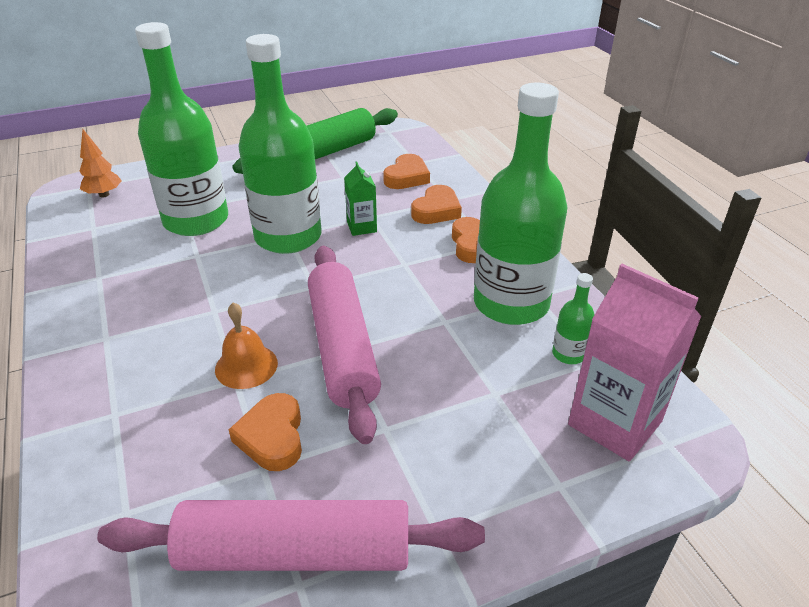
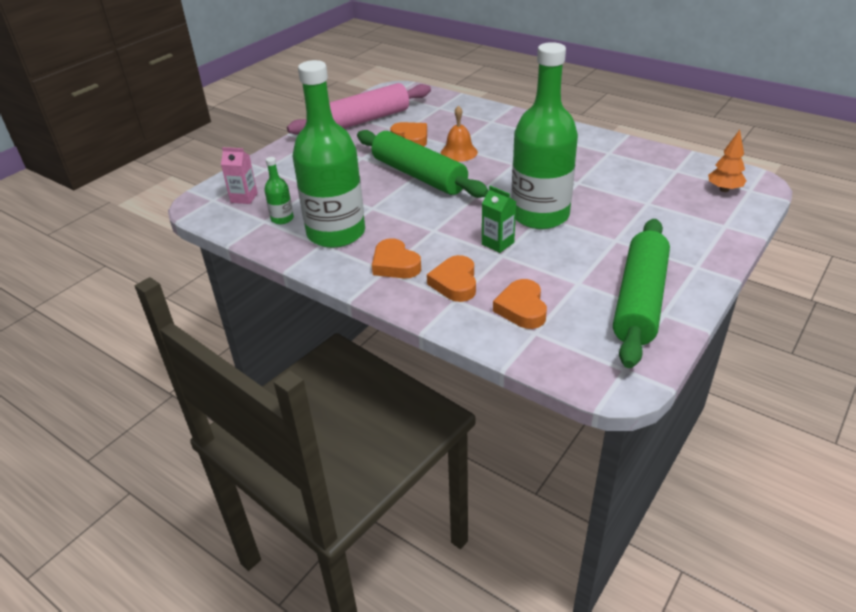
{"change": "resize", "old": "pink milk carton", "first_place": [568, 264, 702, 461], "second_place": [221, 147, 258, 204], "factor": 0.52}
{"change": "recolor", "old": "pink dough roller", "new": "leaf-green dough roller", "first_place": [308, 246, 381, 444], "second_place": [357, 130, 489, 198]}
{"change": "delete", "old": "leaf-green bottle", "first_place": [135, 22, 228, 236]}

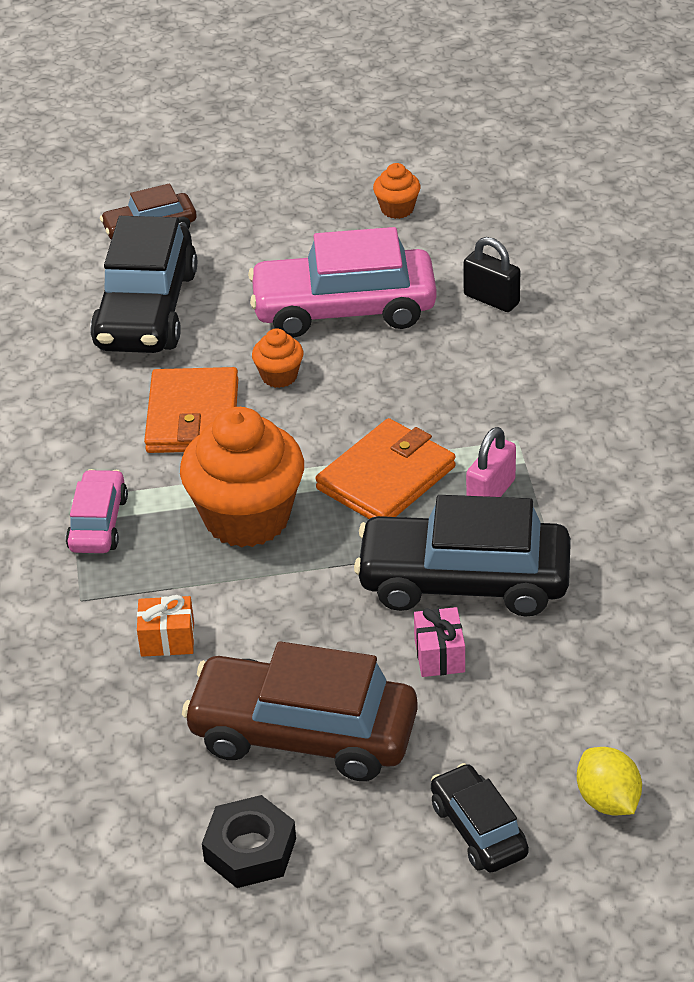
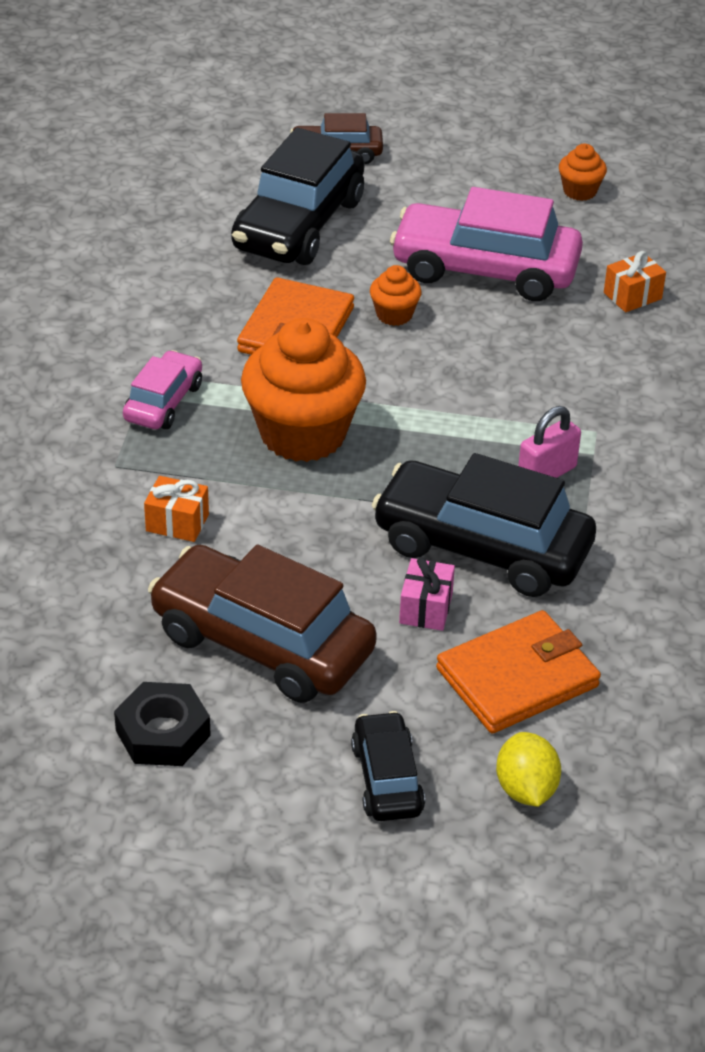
{"change": "move", "old": "orange-coloured wallet", "first_place": [315, 418, 456, 519], "second_place": [436, 610, 601, 734]}
{"change": "replace", "old": "ebony lock", "new": "orange-coloured wrapped gift", "first_place": [464, 237, 520, 312], "second_place": [604, 251, 666, 312]}

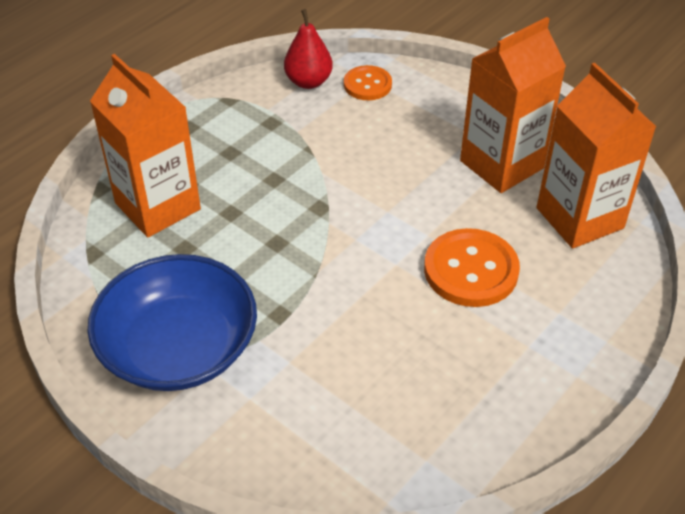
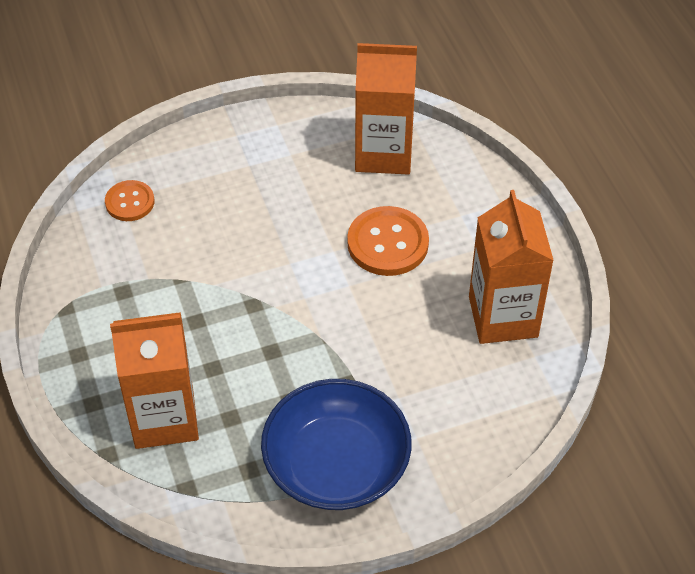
{"change": "move", "old": "orange-coloured milk carton", "first_place": [460, 17, 566, 193], "second_place": [469, 190, 554, 344]}
{"change": "delete", "old": "red pear", "first_place": [284, 9, 333, 89]}

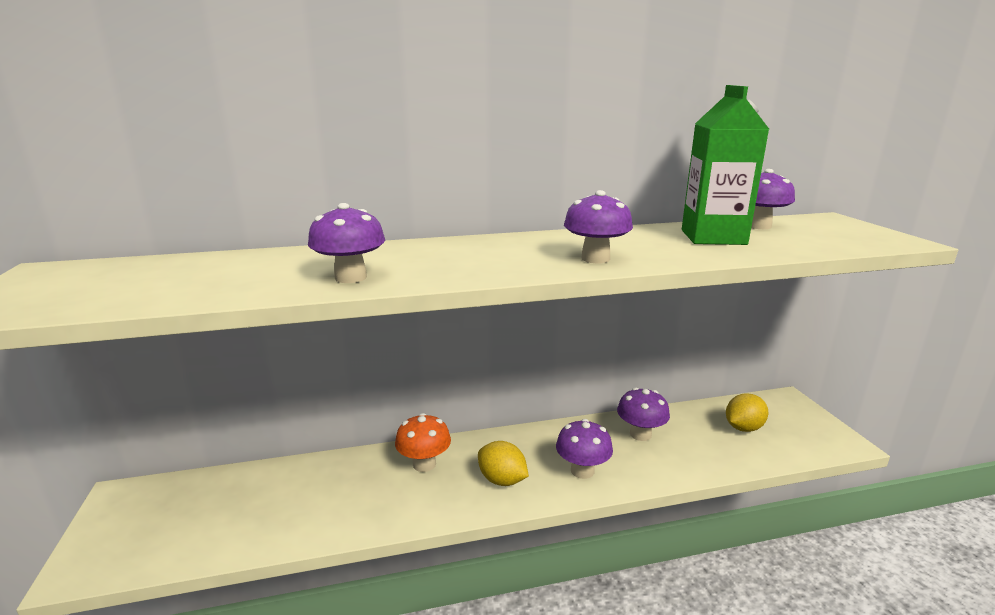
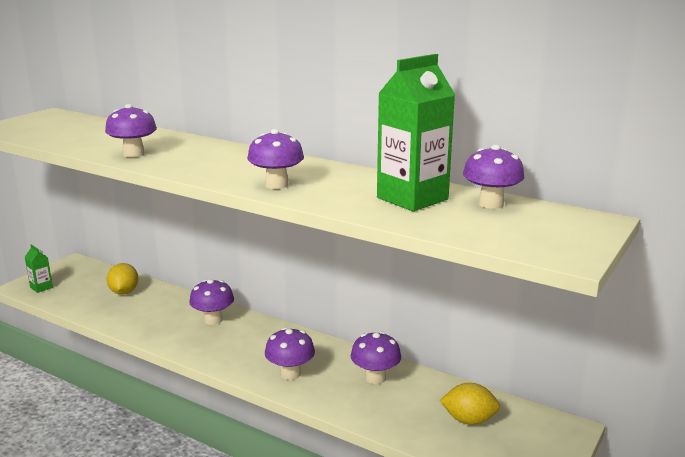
{"change": "insert", "new": "leaf-green milk carton", "second_place": [25, 244, 53, 293]}
{"change": "move", "old": "yellow lemon", "first_place": [478, 441, 529, 486], "second_place": [107, 263, 139, 295]}
{"change": "recolor", "old": "orange-coloured fungus", "new": "royal purple fungus", "first_place": [395, 413, 451, 472], "second_place": [189, 279, 234, 325]}

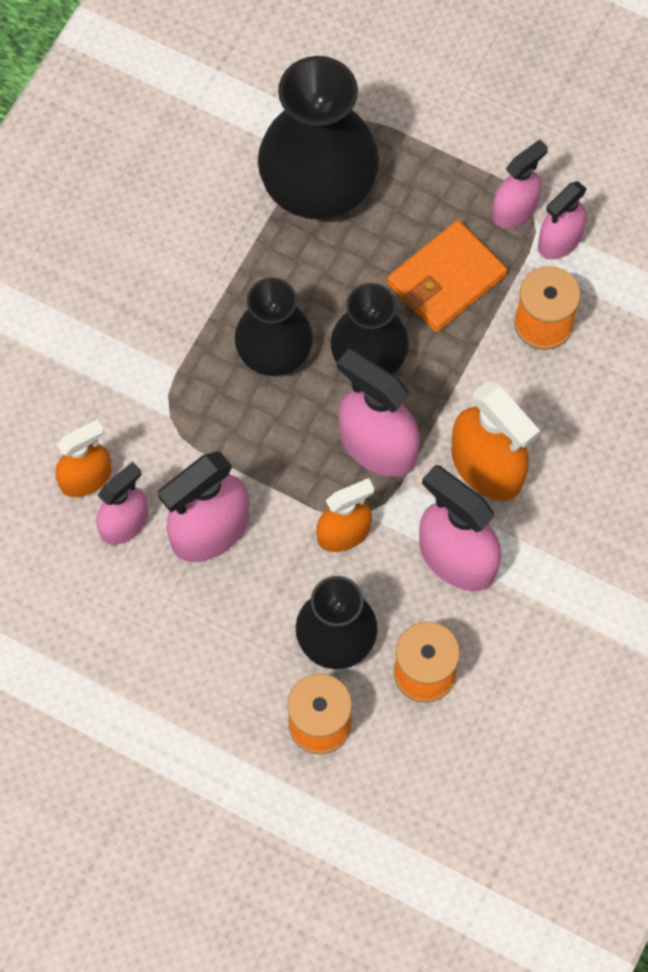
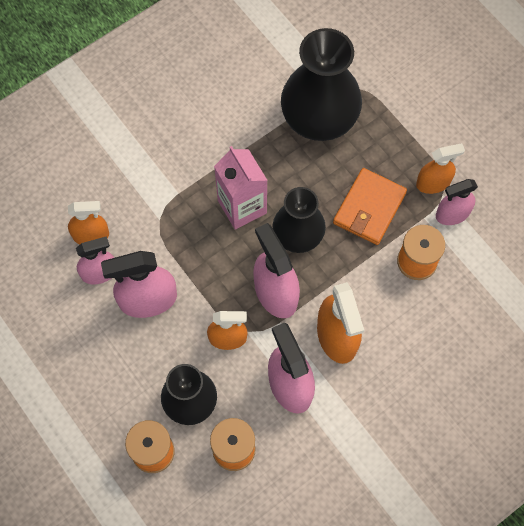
{"change": "replace", "old": "ebony tall vase", "new": "pink milk carton", "first_place": [235, 278, 313, 376], "second_place": [214, 146, 268, 230]}
{"change": "rotate", "old": "orange-coloured wallet", "first_place": [387, 220, 508, 333], "second_place": [333, 168, 407, 245], "degrees": -45}
{"change": "recolor", "old": "pink spray cleaner", "new": "orange-coloured spray cleaner", "first_place": [492, 139, 548, 228], "second_place": [416, 143, 465, 194]}

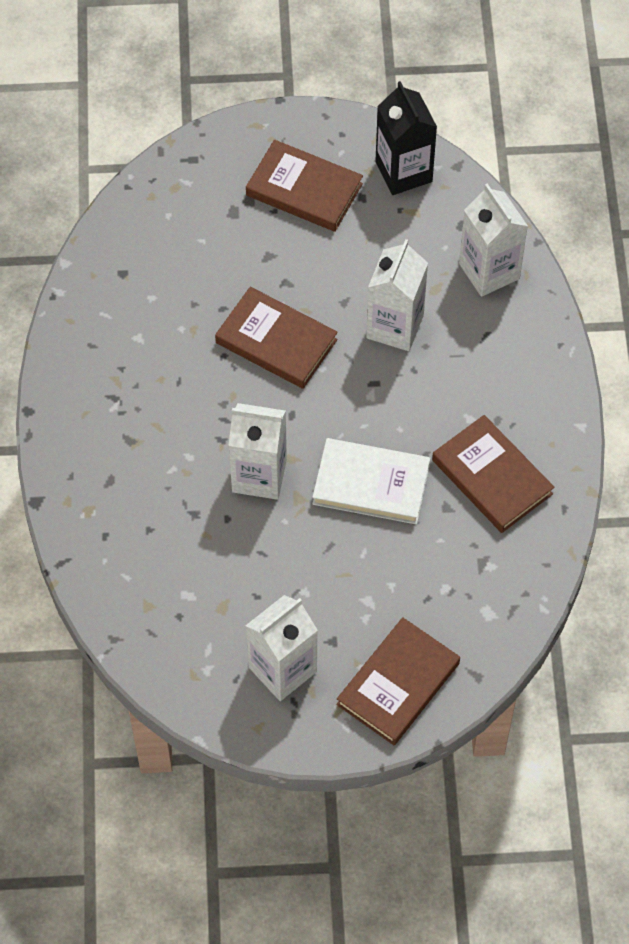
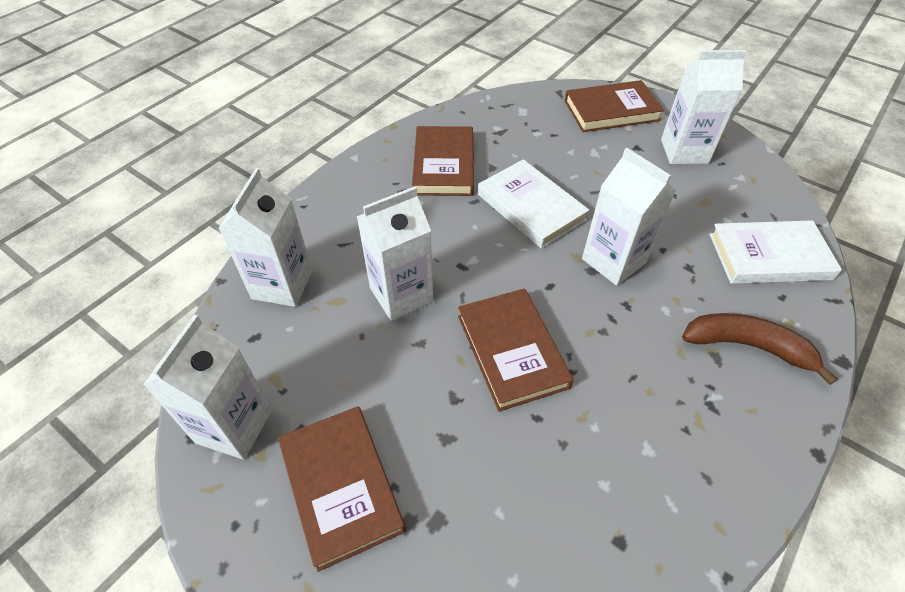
{"change": "recolor", "old": "ebony milk carton", "new": "white milk carton", "first_place": [375, 81, 437, 195], "second_place": [143, 315, 272, 460]}
{"change": "insert", "new": "russet banana", "second_place": [682, 313, 838, 385]}
{"change": "insert", "new": "white hardback", "second_place": [709, 220, 842, 284]}

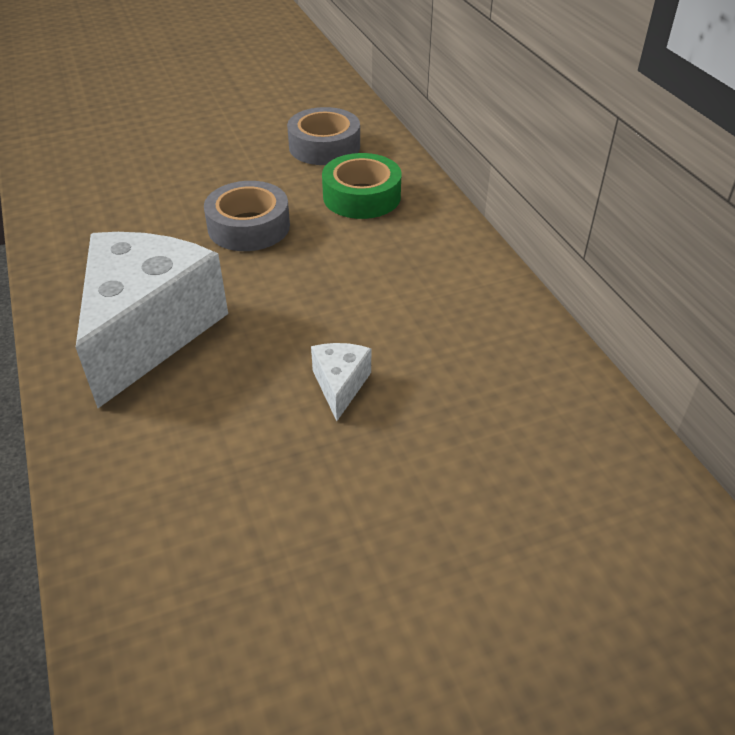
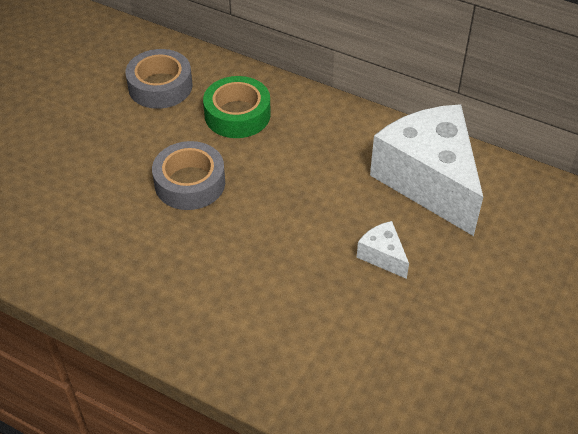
{"change": "move", "old": "white cheese", "first_place": [76, 232, 228, 408], "second_place": [370, 104, 483, 236]}

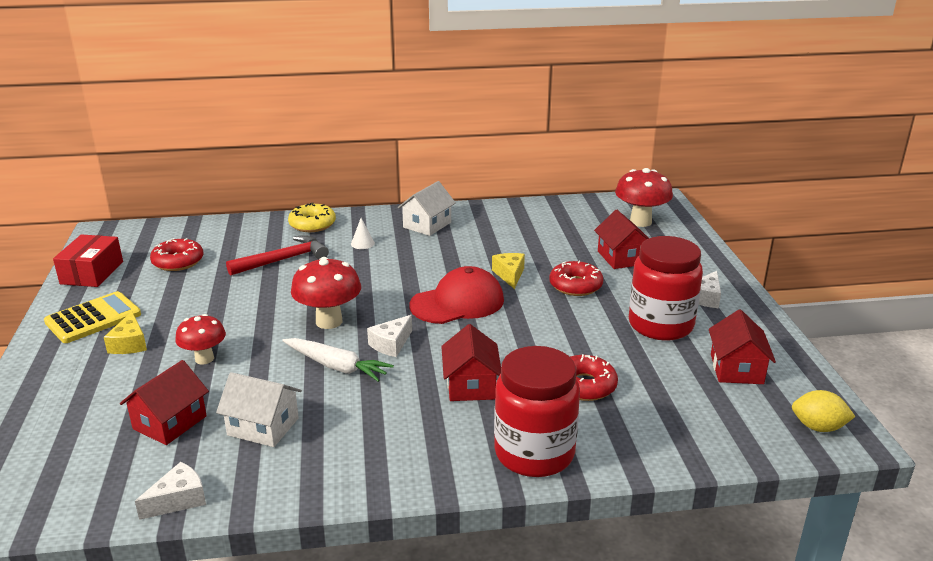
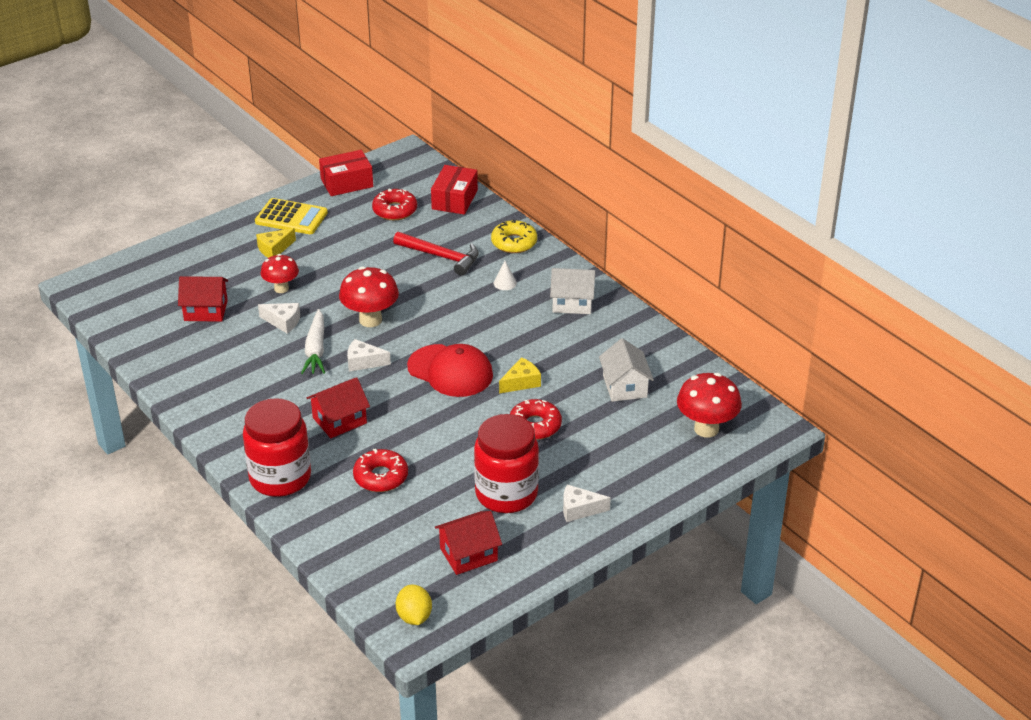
{"change": "move", "old": "white cheese", "first_place": [135, 462, 206, 520], "second_place": [258, 303, 300, 334]}
{"change": "insert", "new": "red package", "second_place": [431, 165, 478, 215]}
{"change": "move", "old": "white toy house", "first_place": [216, 372, 302, 447], "second_place": [599, 338, 654, 402]}
{"change": "delete", "old": "red toy house", "first_place": [594, 210, 649, 269]}

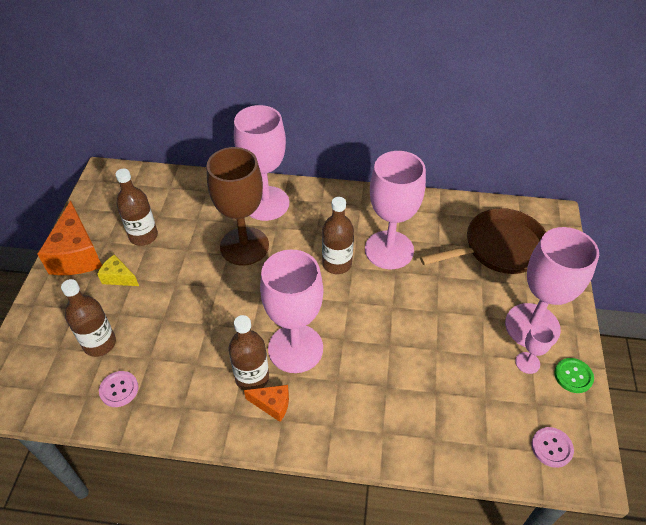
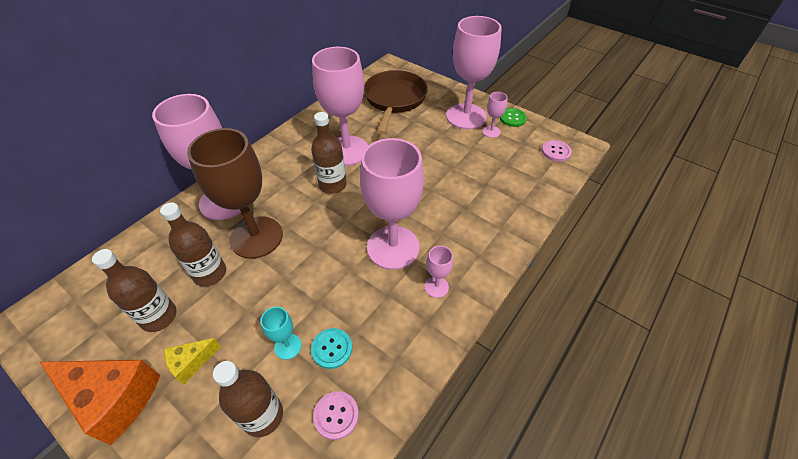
{"change": "move", "old": "russet bottle", "first_place": [229, 315, 269, 391], "second_place": [160, 202, 226, 286]}
{"change": "insert", "new": "teal chalice", "second_place": [261, 307, 302, 360]}
{"change": "insert", "new": "teal shirt button", "second_place": [311, 328, 352, 369]}
{"change": "replace", "old": "orange-coloured cheese", "new": "pink chalice", "first_place": [244, 385, 289, 422], "second_place": [425, 246, 453, 298]}

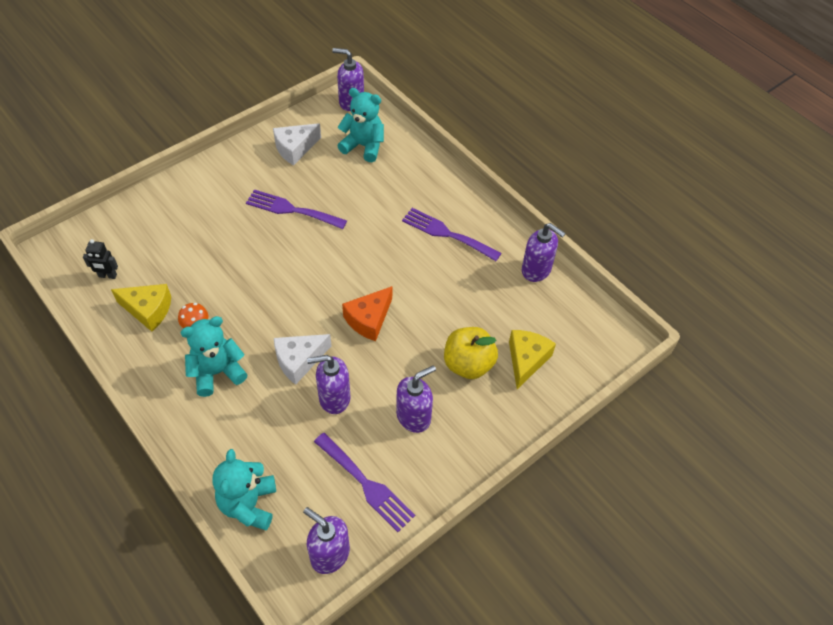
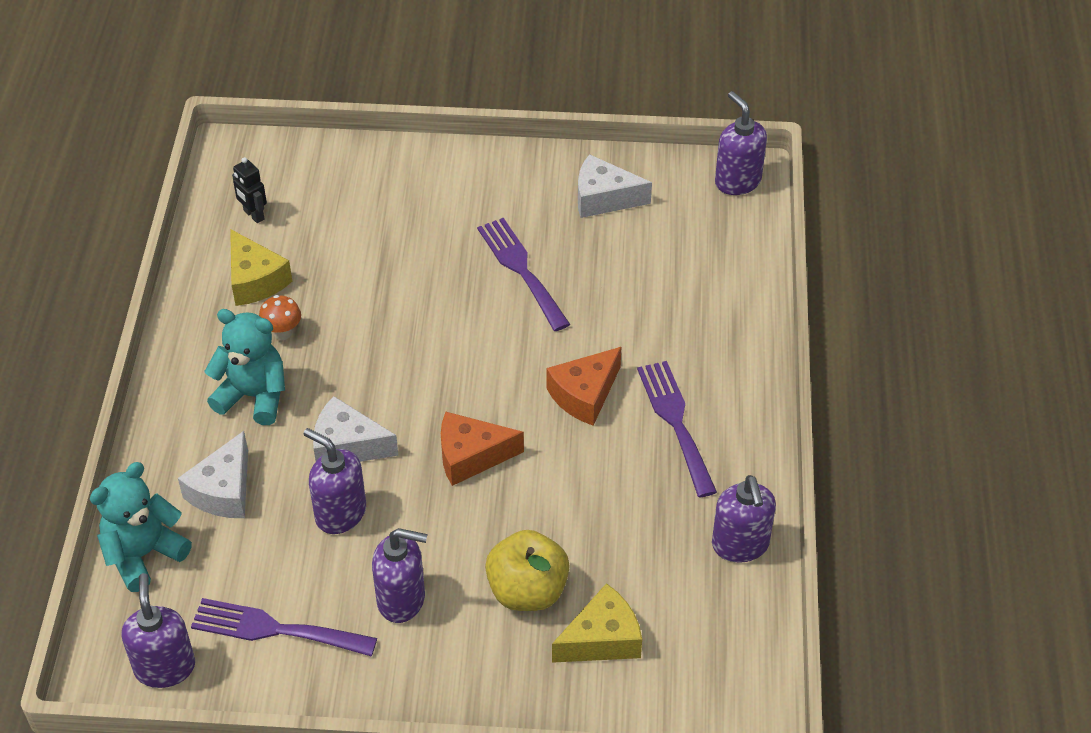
{"change": "insert", "new": "white cheese", "second_place": [178, 431, 248, 518]}
{"change": "rotate", "old": "royal purple dinner fork", "first_place": [314, 433, 415, 532], "second_place": [191, 598, 377, 656], "degrees": 105}
{"change": "insert", "new": "orange-coloured cheese", "second_place": [547, 347, 622, 426]}
{"change": "delete", "old": "teal teddy bear", "first_place": [337, 88, 384, 162]}

